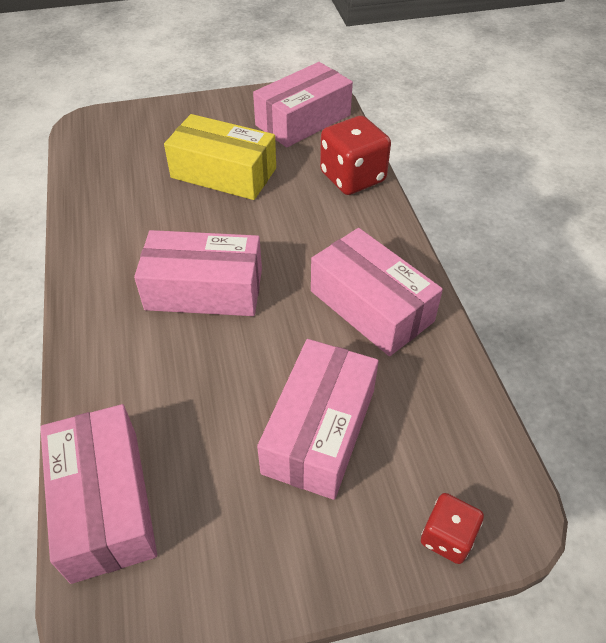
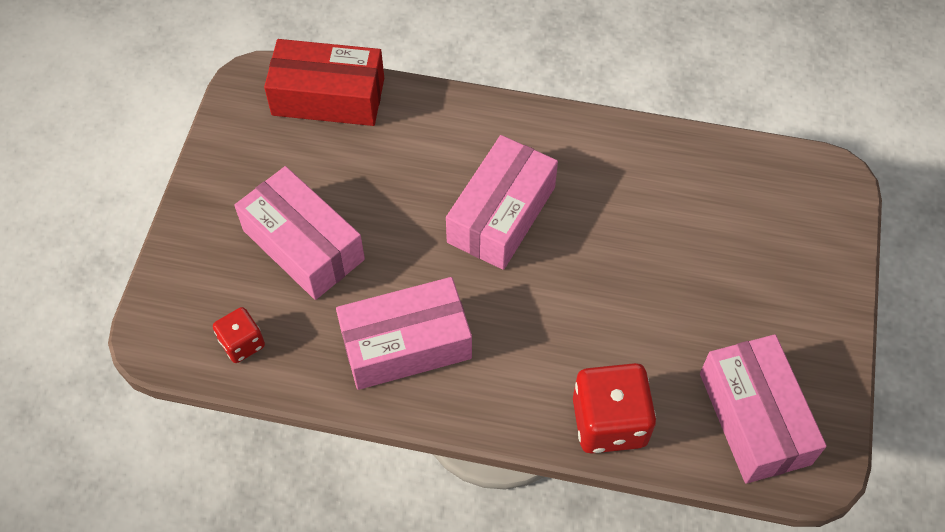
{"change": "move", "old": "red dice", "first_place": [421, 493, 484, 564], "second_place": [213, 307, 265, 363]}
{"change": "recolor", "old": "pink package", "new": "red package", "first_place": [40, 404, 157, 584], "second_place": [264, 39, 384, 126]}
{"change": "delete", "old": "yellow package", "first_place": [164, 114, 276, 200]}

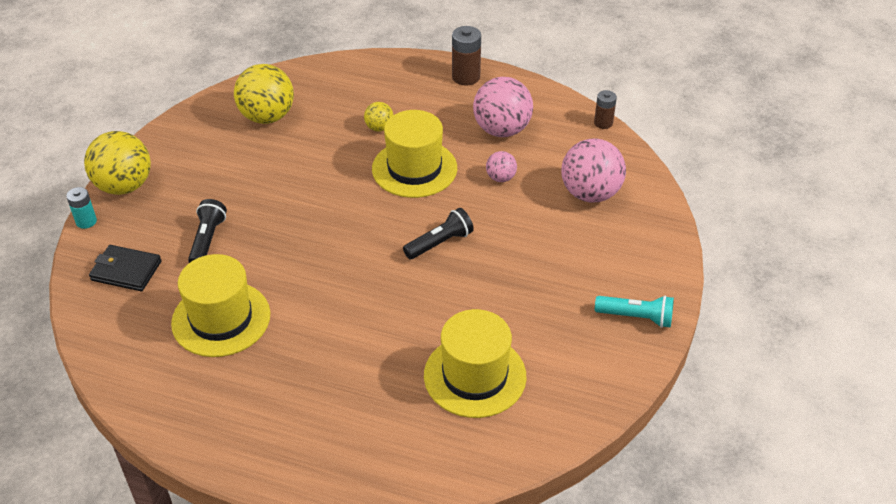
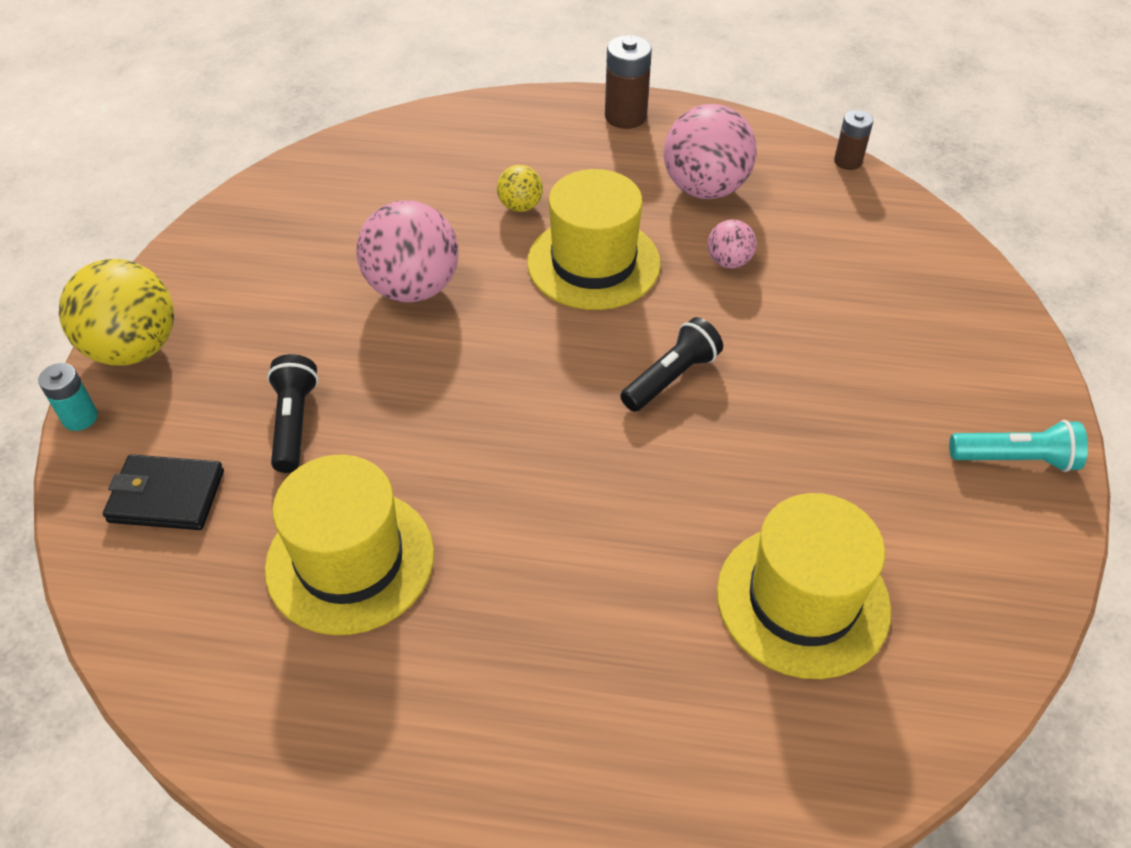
{"change": "move", "old": "pink play ball", "first_place": [561, 138, 626, 203], "second_place": [356, 200, 459, 303]}
{"change": "delete", "old": "yellow play ball", "first_place": [234, 64, 294, 124]}

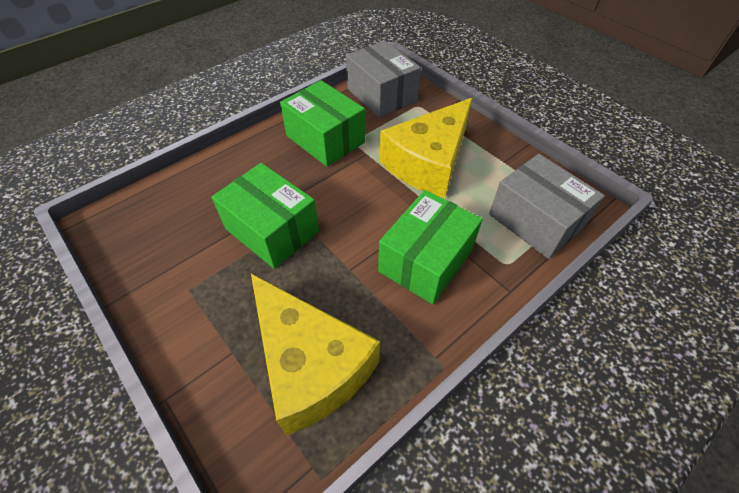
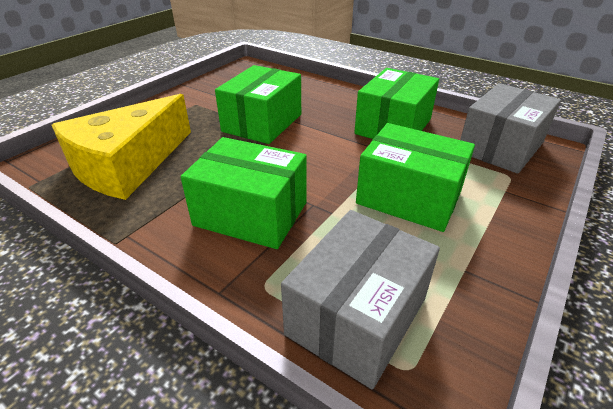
{"change": "replace", "old": "yellow cheese", "new": "leaf-green package", "first_place": [380, 98, 473, 198], "second_place": [356, 123, 475, 232]}

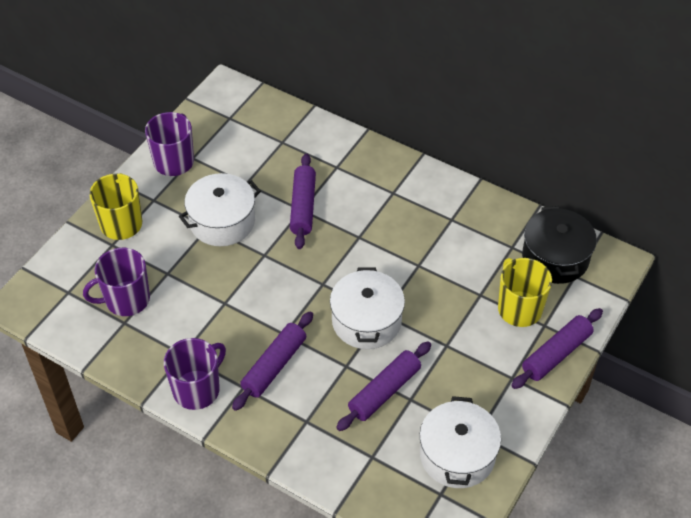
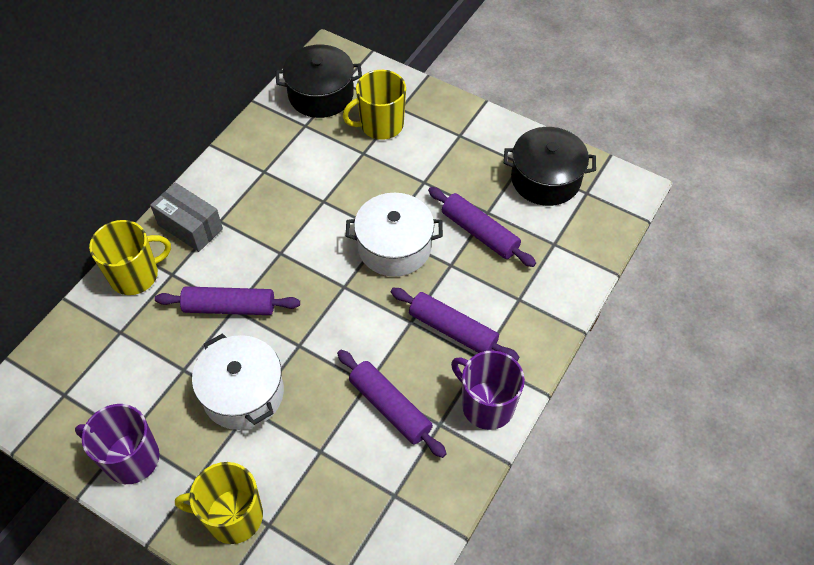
{"change": "insert", "new": "yellow coffee mug", "second_place": [89, 220, 171, 295]}
{"change": "insert", "new": "gray package", "second_place": [150, 182, 223, 252]}
{"change": "move", "old": "royal purple dough roller", "first_place": [511, 308, 603, 389], "second_place": [337, 350, 447, 458]}
{"change": "recolor", "old": "white cooking pot", "new": "ebony cooking pot", "first_place": [420, 396, 501, 488], "second_place": [504, 127, 596, 206]}
{"change": "delete", "old": "royal purple coffee mug", "first_place": [83, 248, 150, 316]}

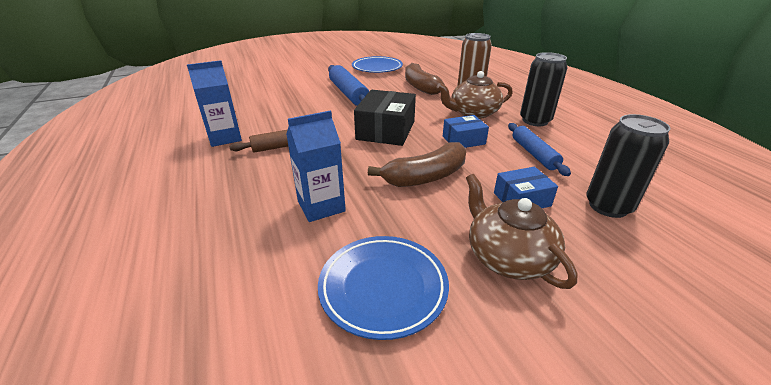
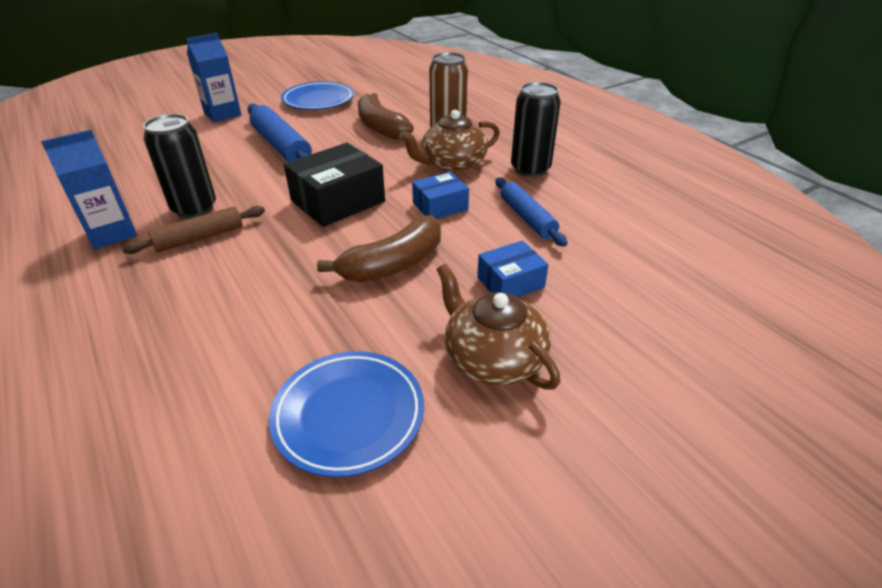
{"change": "move", "old": "ebony can", "first_place": [586, 114, 671, 218], "second_place": [143, 114, 216, 218]}
{"change": "move", "old": "royal blue milk carton", "first_place": [286, 110, 346, 222], "second_place": [186, 33, 242, 122]}
{"change": "rotate", "old": "ebony package", "first_place": [354, 90, 416, 146], "second_place": [284, 143, 385, 227], "degrees": 45}

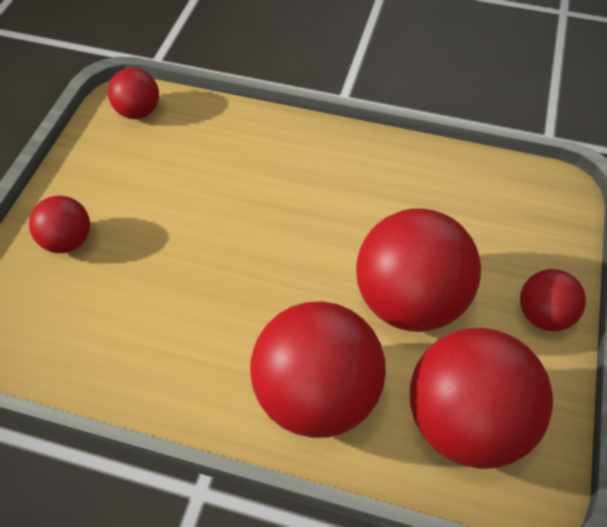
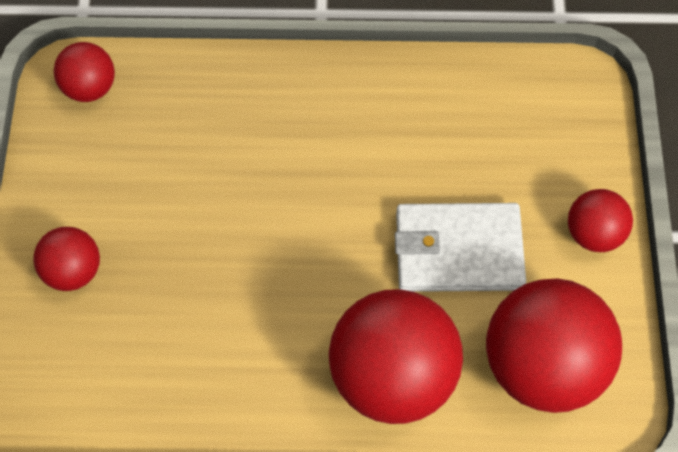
{"change": "replace", "old": "red play ball", "new": "white wallet", "first_place": [356, 208, 481, 332], "second_place": [395, 203, 526, 292]}

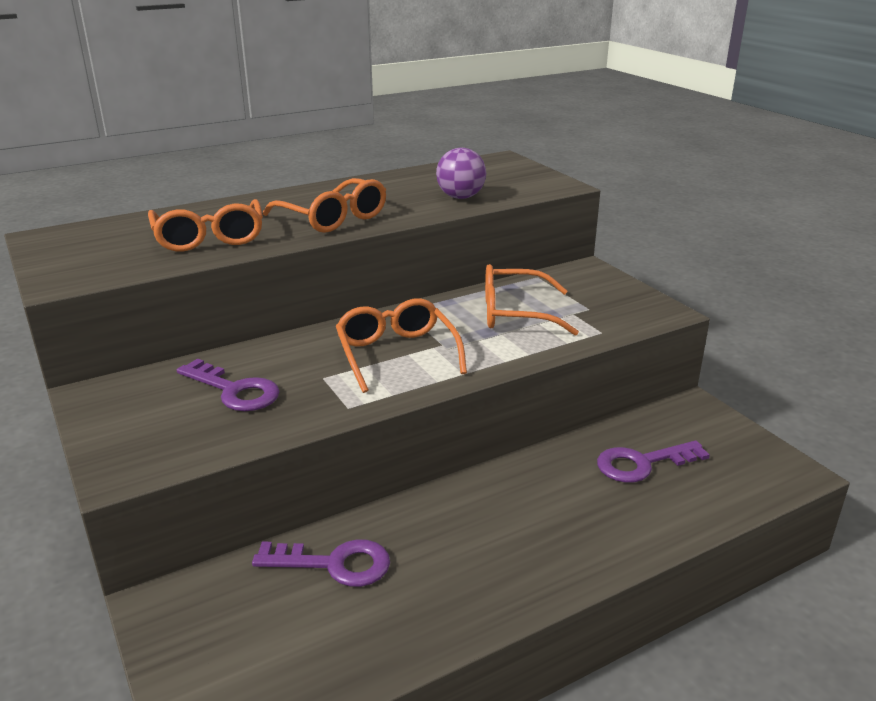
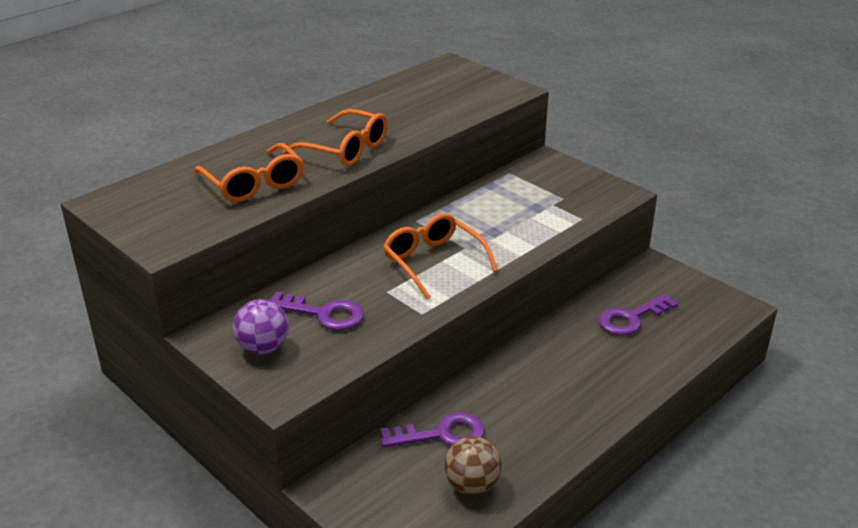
{"change": "move", "old": "royal purple play ball", "first_place": [436, 148, 486, 199], "second_place": [233, 299, 289, 354]}
{"change": "insert", "new": "russet play ball", "second_place": [444, 436, 502, 495]}
{"change": "delete", "old": "orange-coloured spectacles", "first_place": [485, 264, 579, 336]}

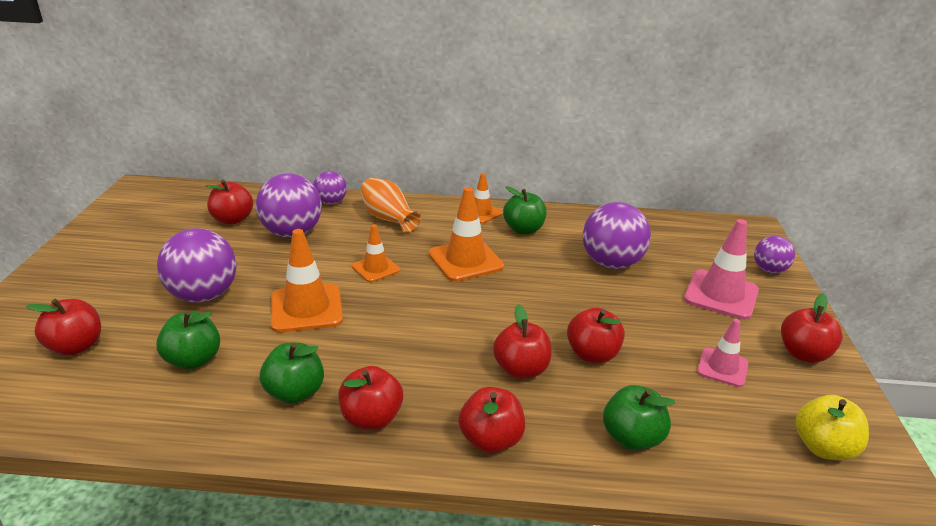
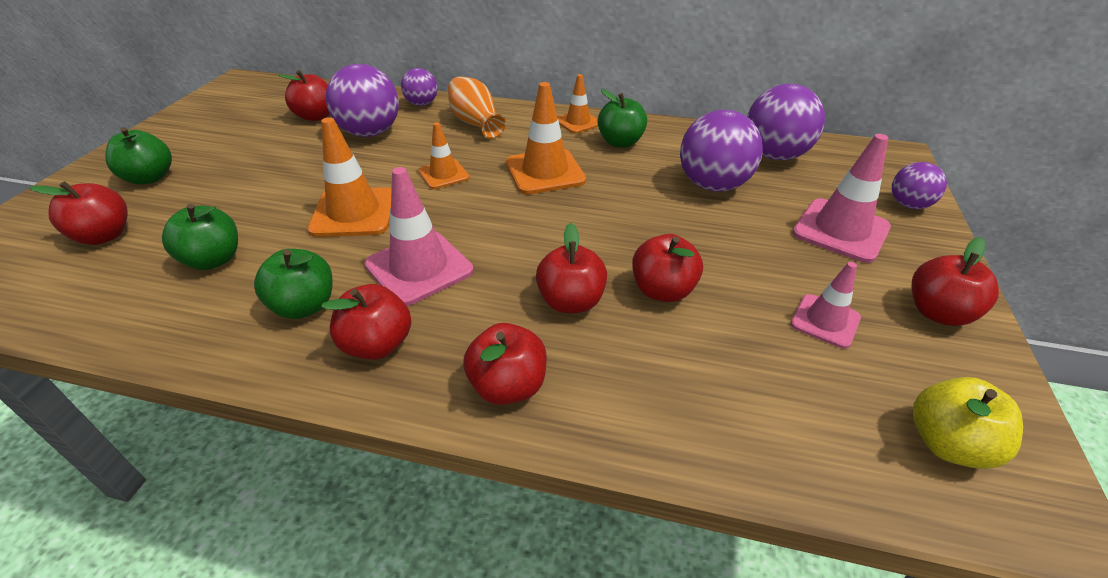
{"change": "move", "old": "leaf-green apple", "first_place": [603, 385, 675, 451], "second_place": [105, 127, 172, 184]}
{"change": "insert", "new": "pink safety cone", "second_place": [365, 167, 473, 306]}
{"change": "move", "old": "royal purple play ball", "first_place": [157, 228, 237, 303], "second_place": [747, 84, 825, 160]}

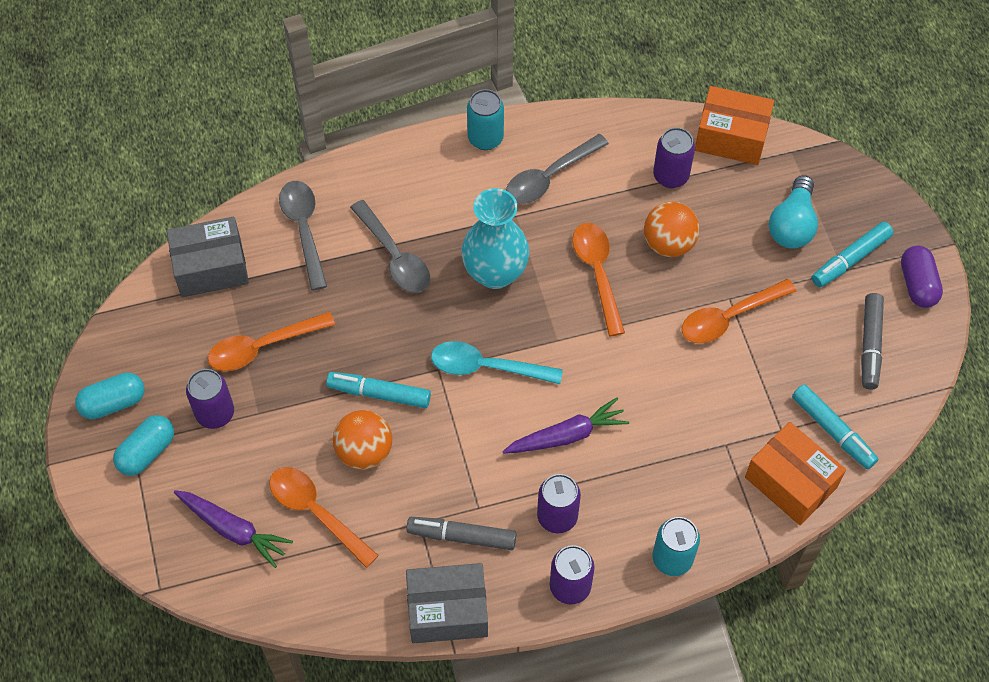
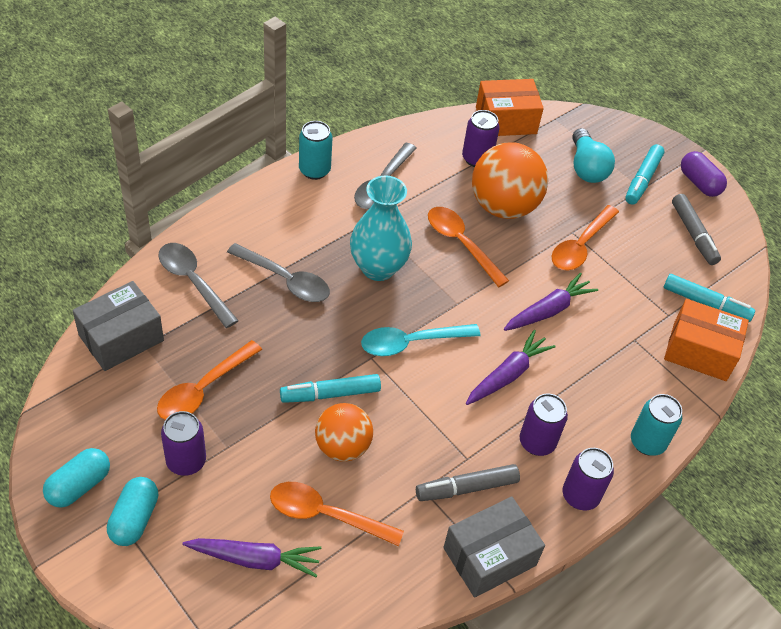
{"change": "resize", "old": "orange-coloured play ball", "first_place": [644, 202, 700, 257], "second_place": [472, 142, 548, 219], "factor": 1.56}
{"change": "insert", "new": "royal purple root vegetable", "second_place": [504, 273, 598, 331]}

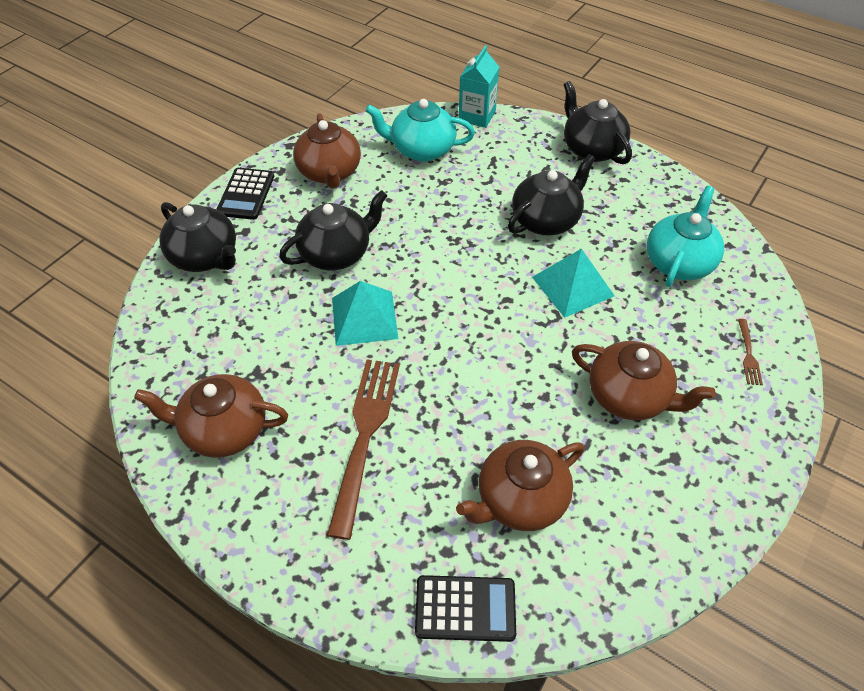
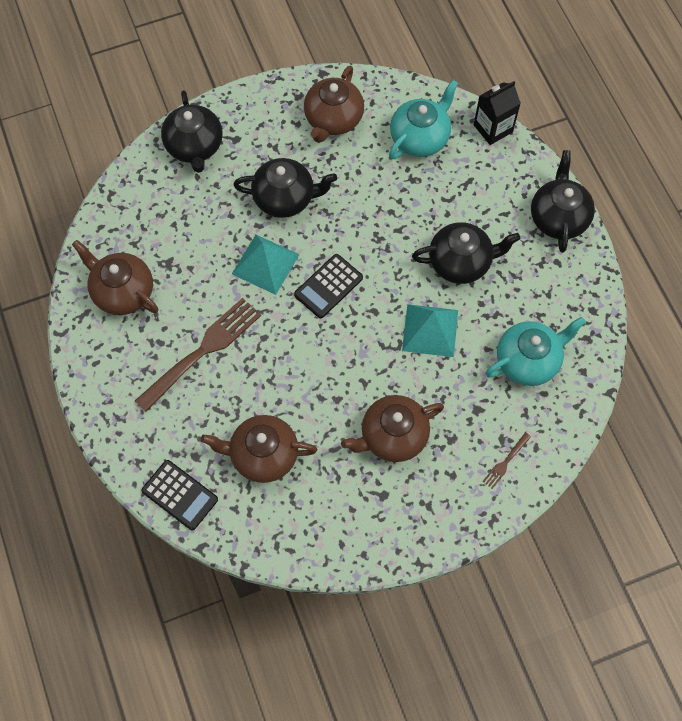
{"change": "move", "old": "ebony pocket calculator", "first_place": [216, 168, 274, 220], "second_place": [294, 254, 363, 318]}
{"change": "rotate", "old": "russet tea pot", "first_place": [572, 341, 715, 420], "second_place": [341, 395, 444, 462], "degrees": 90}
{"change": "rotate", "old": "teal tea pot", "first_place": [365, 99, 475, 162], "second_place": [389, 80, 458, 159], "degrees": 90}
{"change": "recolor", "old": "teal milk carton", "new": "ebony milk carton", "first_place": [459, 46, 499, 128], "second_place": [474, 81, 521, 145]}

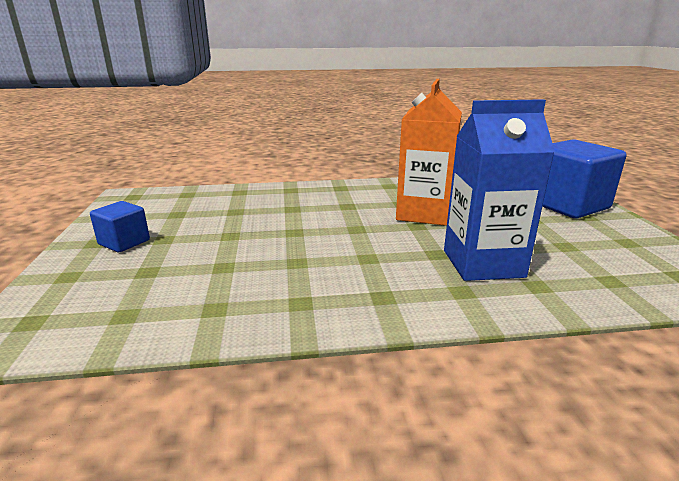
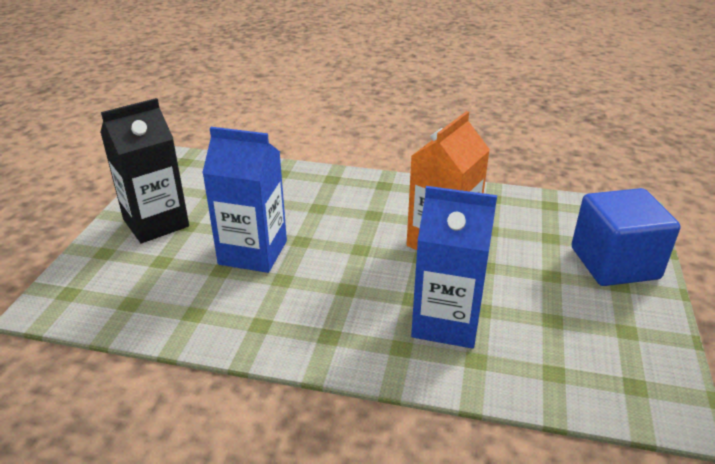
{"change": "replace", "old": "royal blue cube", "new": "ebony milk carton", "first_place": [90, 201, 150, 252], "second_place": [100, 98, 189, 243]}
{"change": "insert", "new": "royal blue milk carton", "second_place": [202, 127, 287, 273]}

